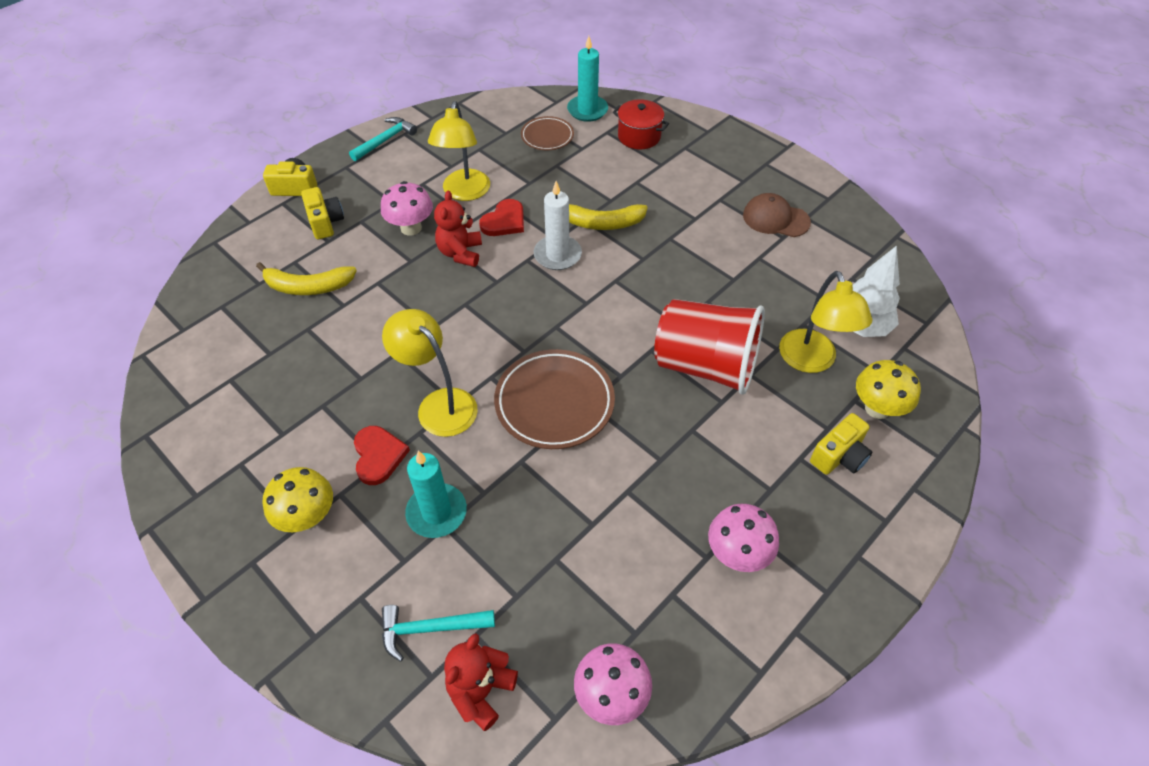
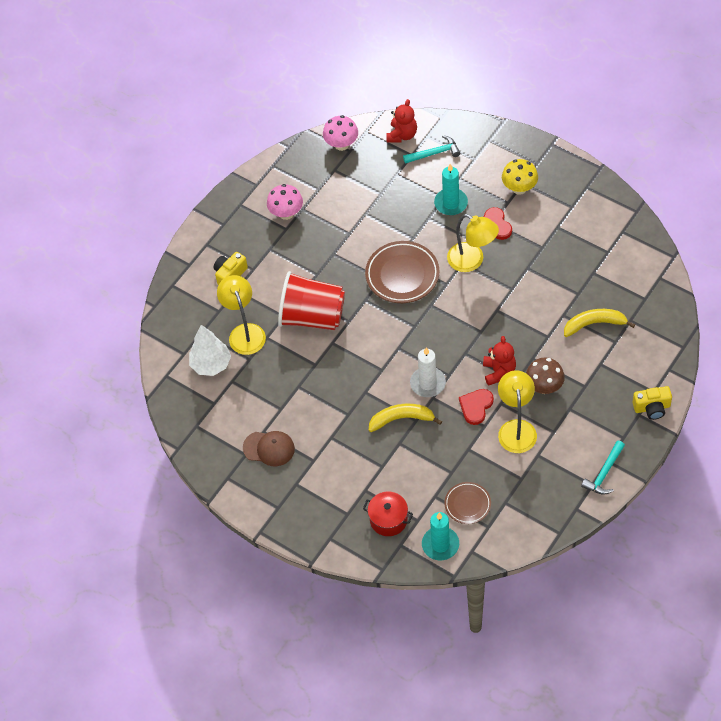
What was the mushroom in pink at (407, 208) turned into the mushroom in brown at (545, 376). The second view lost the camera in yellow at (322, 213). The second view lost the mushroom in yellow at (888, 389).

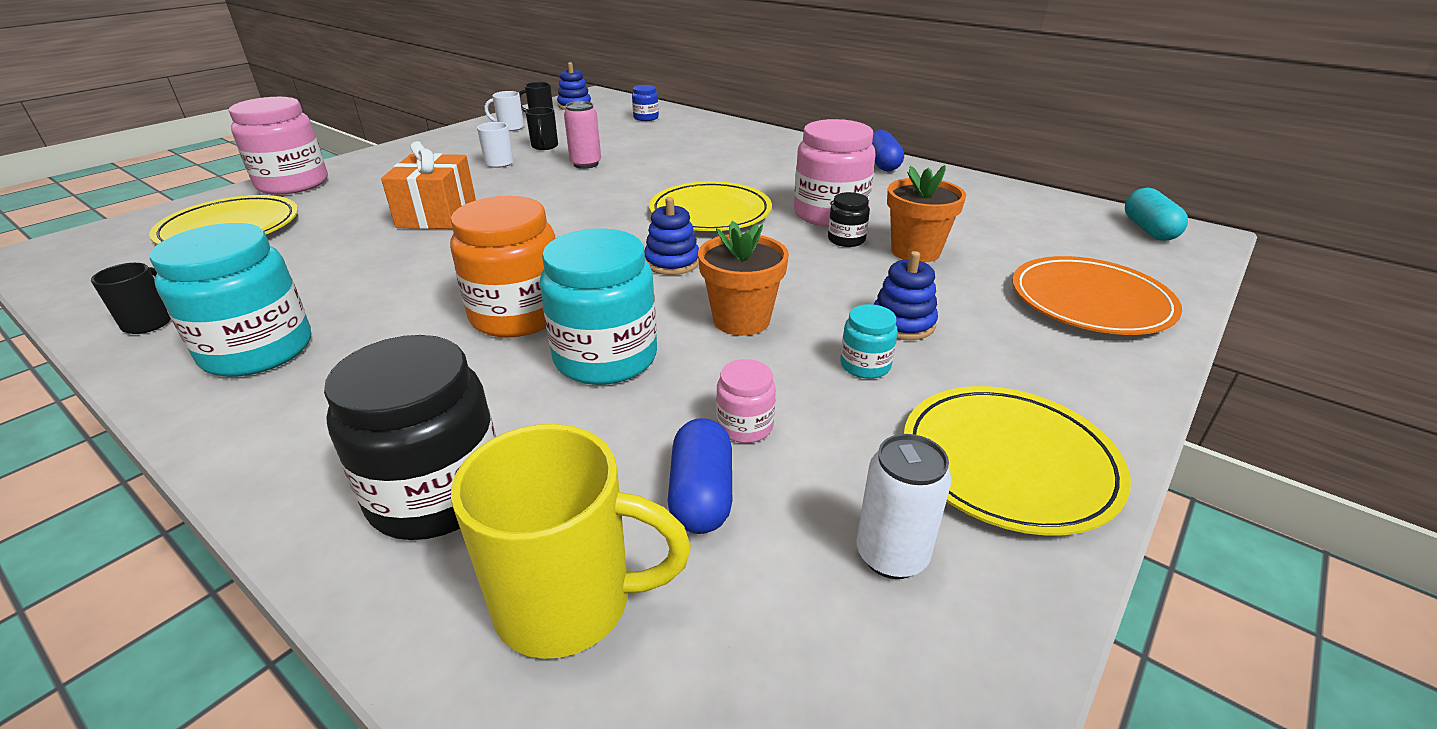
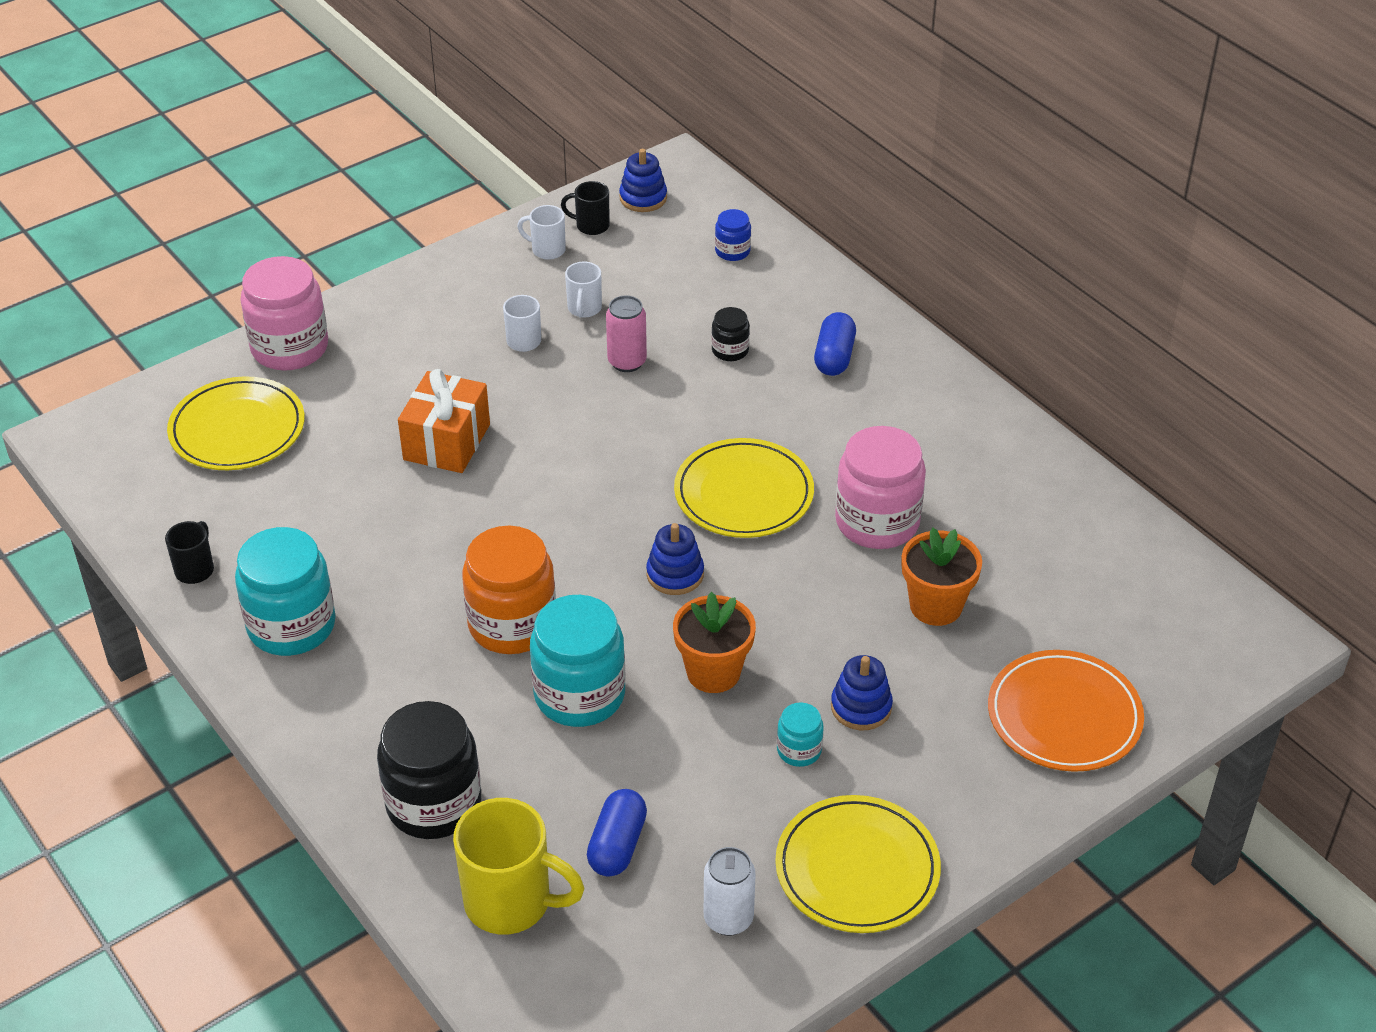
What was the mug in black at (542, 128) turned into the mug in white at (583, 289). The capsule in blue ended up elsewhere, having gone from (888, 151) to (835, 344). The second view lost the capsule in turquoise at (1156, 214). The jar in black ended up elsewhere, having gone from (849, 219) to (730, 334). The second view lost the jar in pink at (746, 401).

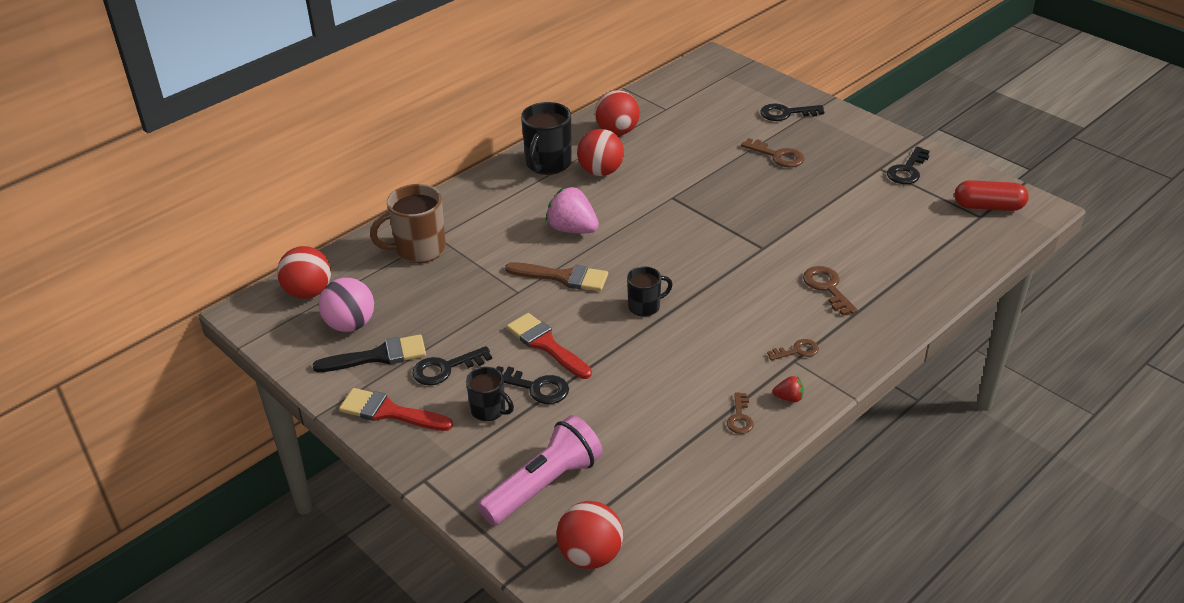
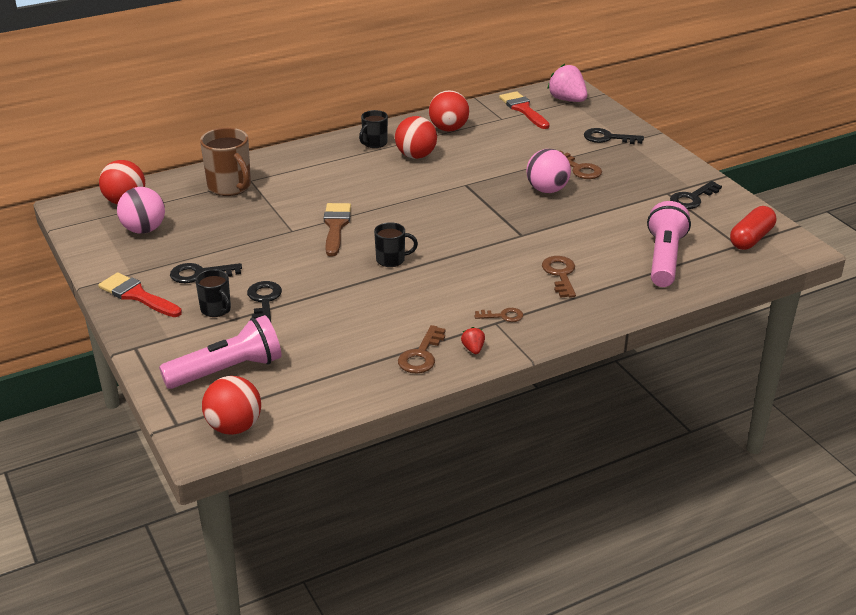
The size of the mug in black at (546, 138) changed by a factor of 0.60. The capsule in red at (992, 195) ended up facing another way, 75 degrees counterclockwise from before. The mug in brown at (408, 223) ended up facing another way, 120 degrees counterclockwise from before. The strawberry in pink ended up elsewhere, having gone from (572, 210) to (567, 83). The brush in brown at (556, 276) ended up facing another way, 120 degrees counterclockwise from before. The brush in red ended up elsewhere, having gone from (549, 346) to (524, 110). The second view lost the brush in black at (369, 353). The key in black at (532, 385) ended up facing another way, 135 degrees counterclockwise from before. The strawberry in red at (788, 389) ended up facing another way, 120 degrees counterclockwise from before. The size of the key in brown at (740, 413) changed by a factor of 1.53. The second view gained the ball in pink at (548, 171). The second view gained the flashlight in pink at (669, 244).

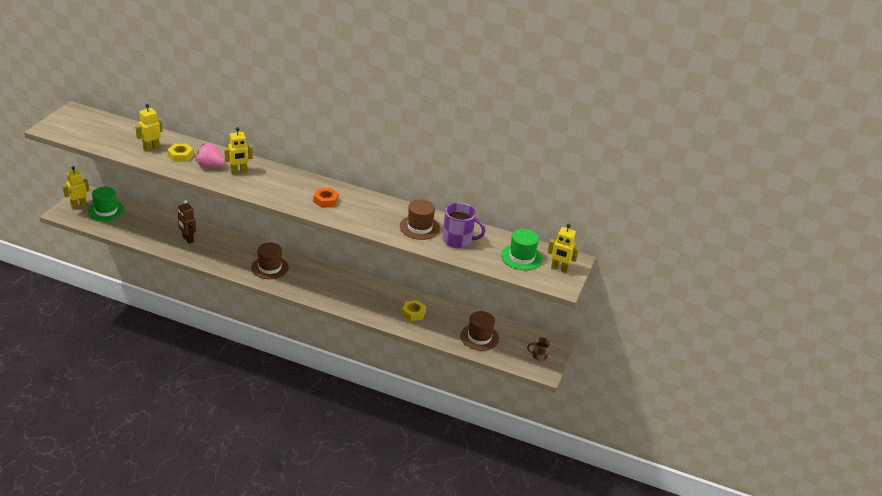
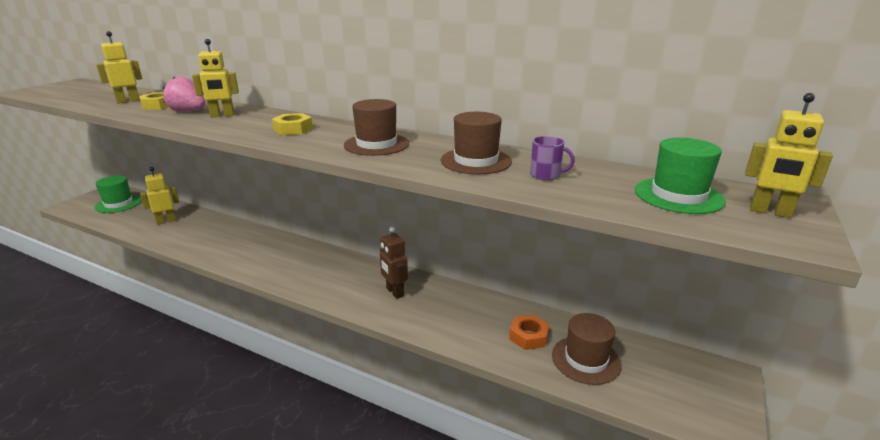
The robot in yellow ended up elsewhere, having gone from (76, 187) to (159, 196). The nut in orange ended up elsewhere, having gone from (326, 198) to (529, 332). The robot in brown ended up elsewhere, having gone from (187, 222) to (394, 263). The size of the mug in purple at (464, 225) changed by a factor of 0.54. The hat in brown ended up elsewhere, having gone from (270, 260) to (376, 127). The nut in yellow ended up elsewhere, having gone from (414, 310) to (292, 124). The second view lost the mug in brown at (538, 349).

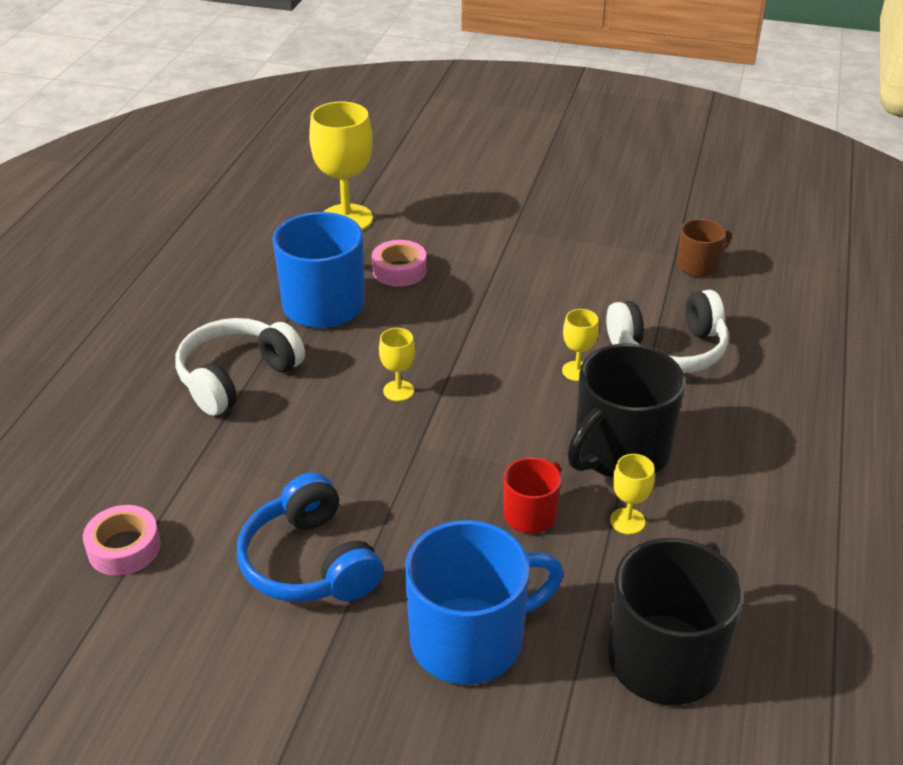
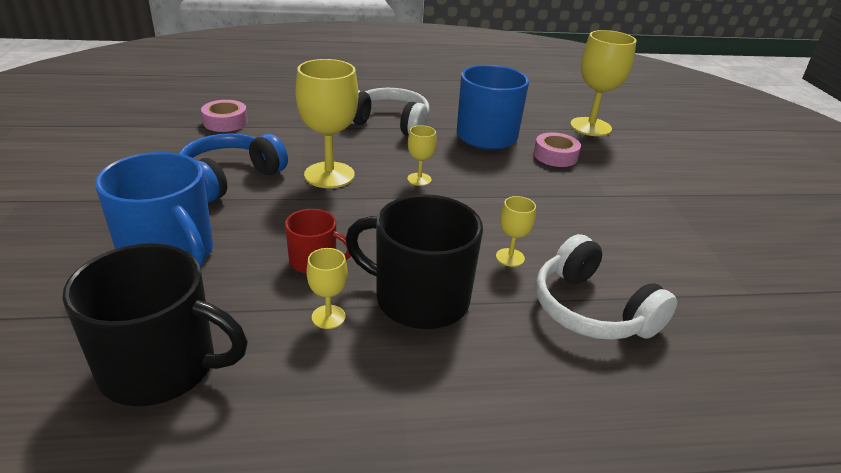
The second view lost the mug in brown at (704, 248). The second view gained the goblet in yellow at (326, 123).

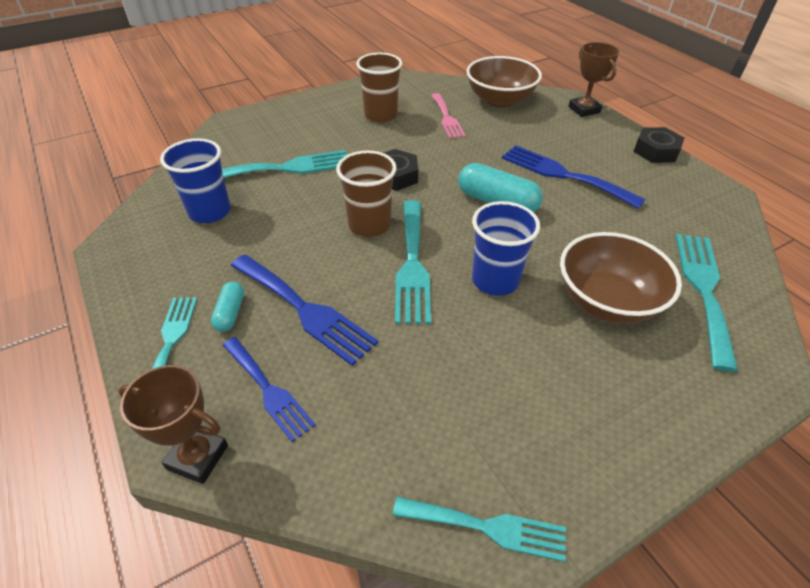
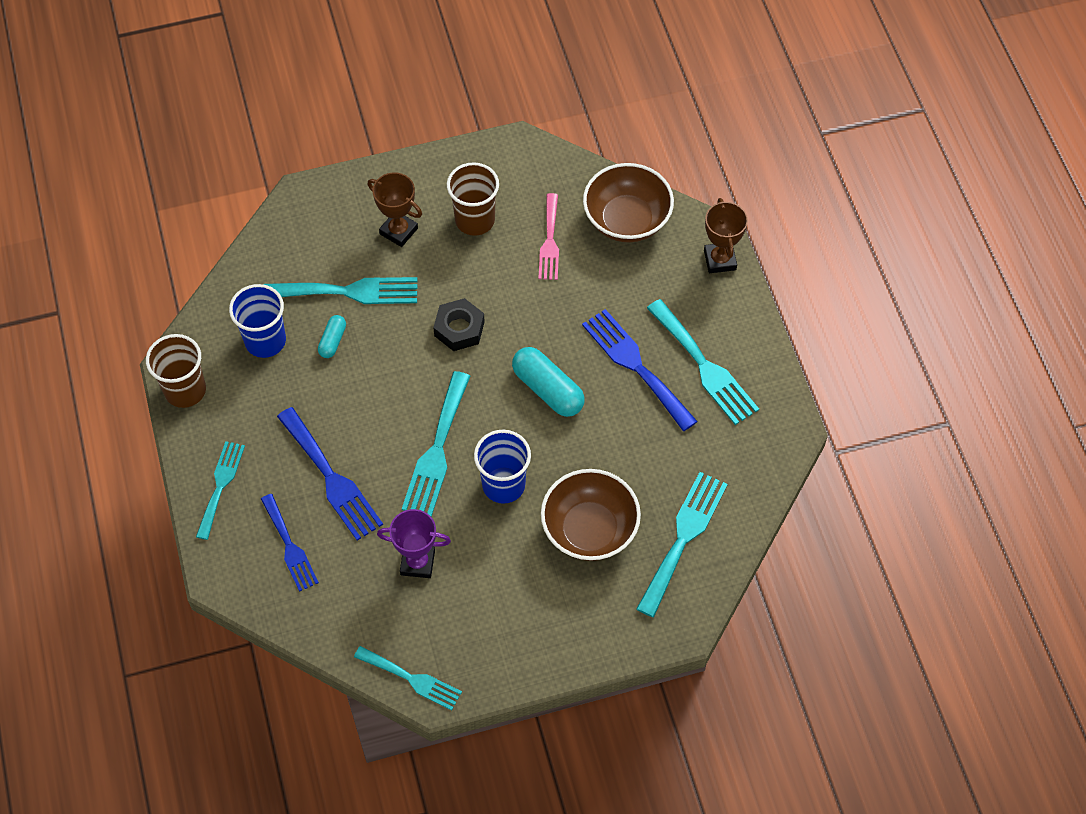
The second view lost the nut in black at (658, 145). The cup in brown ended up elsewhere, having gone from (366, 193) to (176, 371). The capsule in turquoise ended up elsewhere, having gone from (227, 307) to (332, 336). The trophy in brown ended up elsewhere, having gone from (173, 424) to (395, 209). The second view gained the fork in turquoise at (703, 362). The second view gained the trophy in purple at (414, 543).

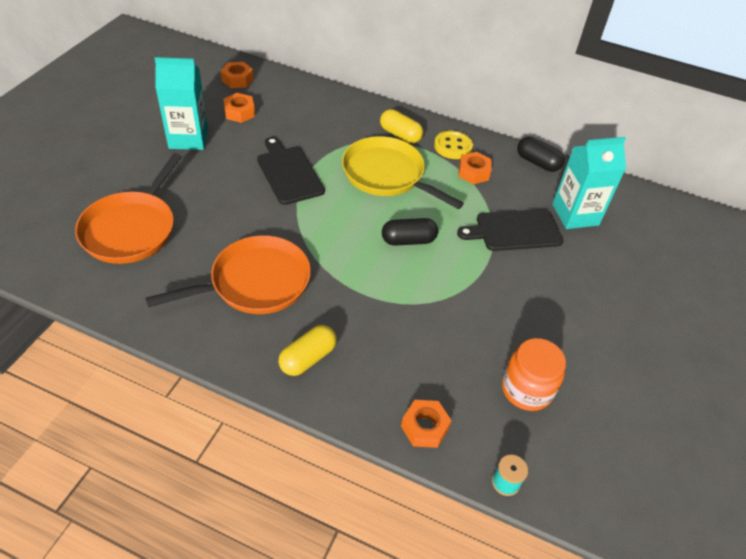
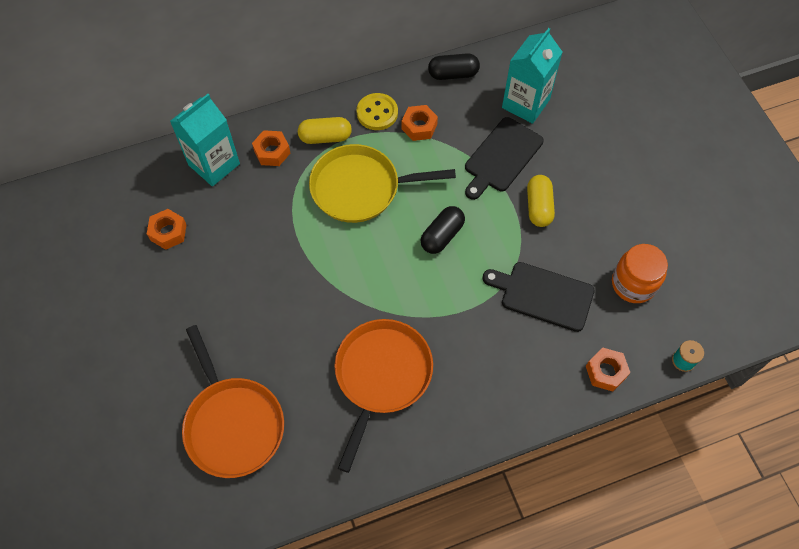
The carton in turquoise ended up elsewhere, having gone from (181, 103) to (205, 140). The nut in orange ended up elsewhere, having gone from (237, 75) to (271, 148). The cutting board in black ended up elsewhere, having gone from (291, 171) to (538, 297). The capsule in yellow ended up elsewhere, having gone from (307, 350) to (541, 201).

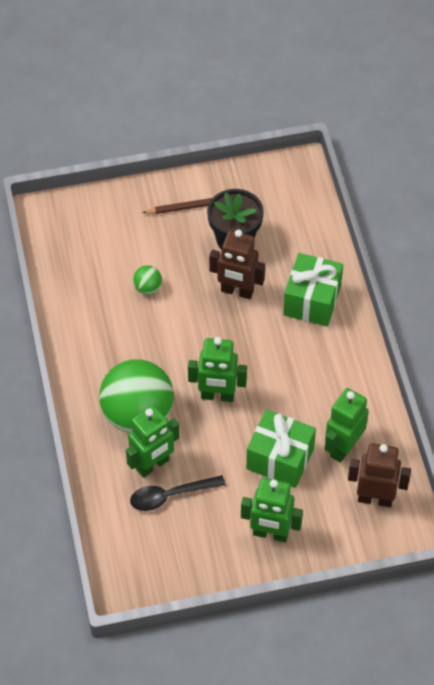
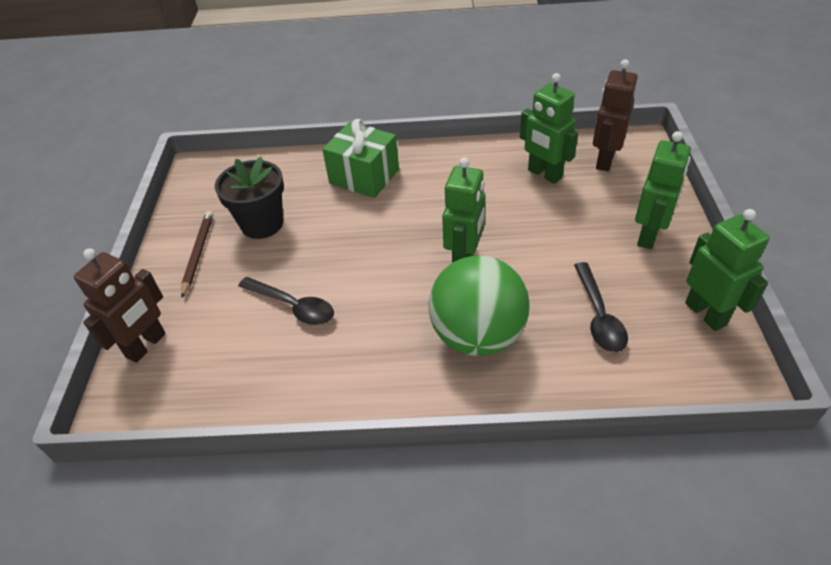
The robot in brown ended up elsewhere, having gone from (237, 264) to (120, 305). Where the ball in green stood at (147, 279), the spoon in black came to stand at (286, 301). The robot in green ended up elsewhere, having gone from (152, 441) to (727, 270). The second view lost the gift in green at (281, 448).

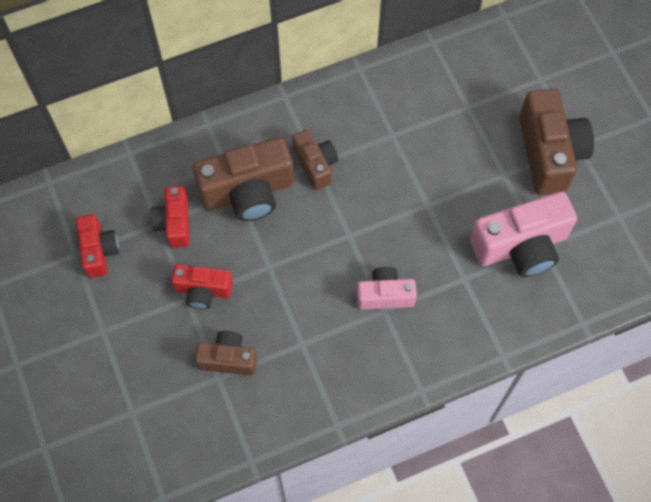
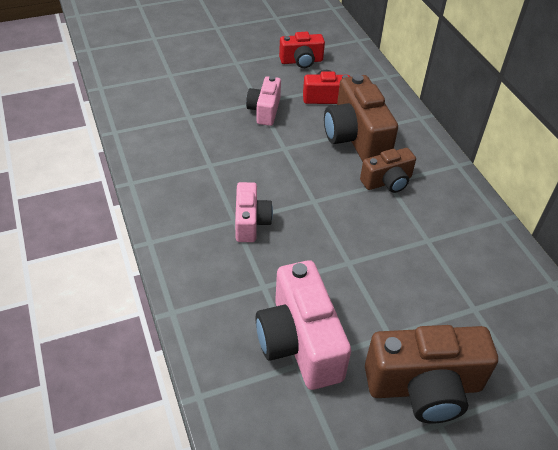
What was the camera in red at (202, 286) turned into the camera in pink at (263, 101). The second view lost the camera in brown at (226, 353).

